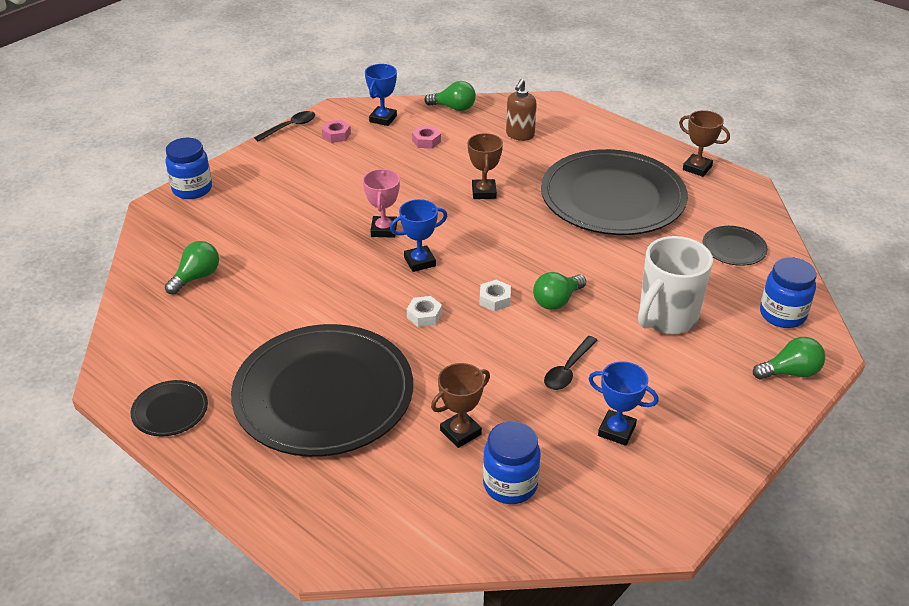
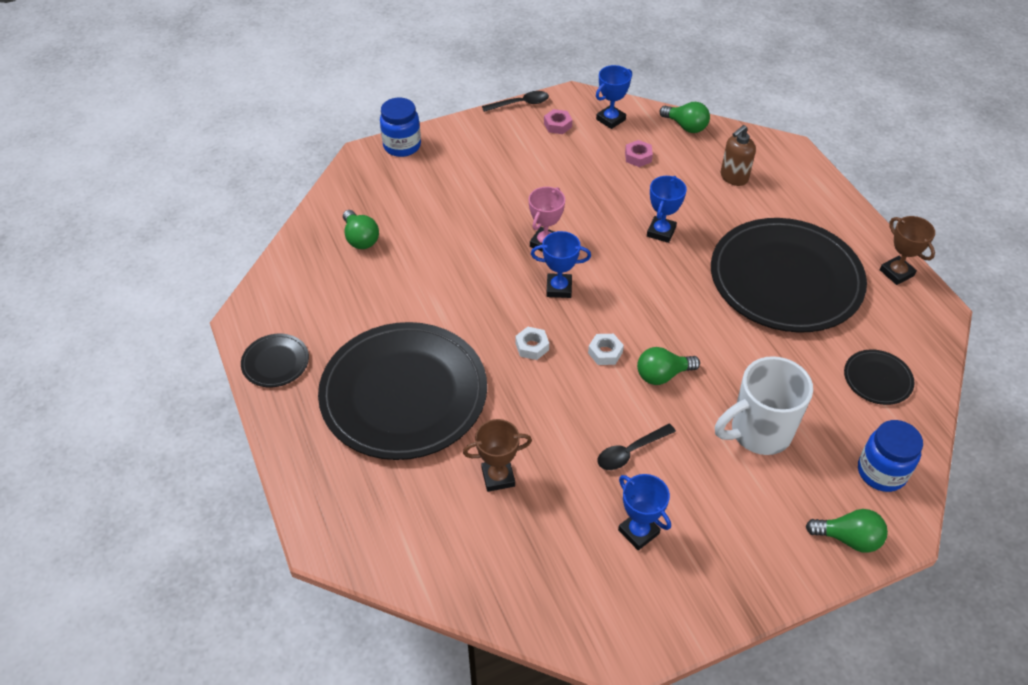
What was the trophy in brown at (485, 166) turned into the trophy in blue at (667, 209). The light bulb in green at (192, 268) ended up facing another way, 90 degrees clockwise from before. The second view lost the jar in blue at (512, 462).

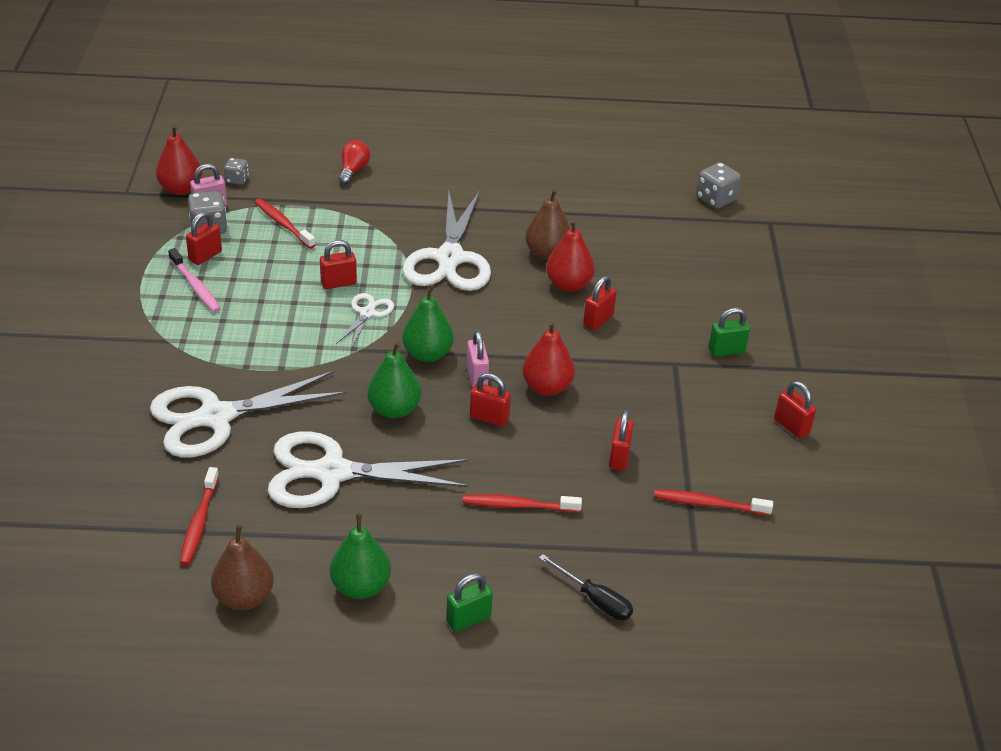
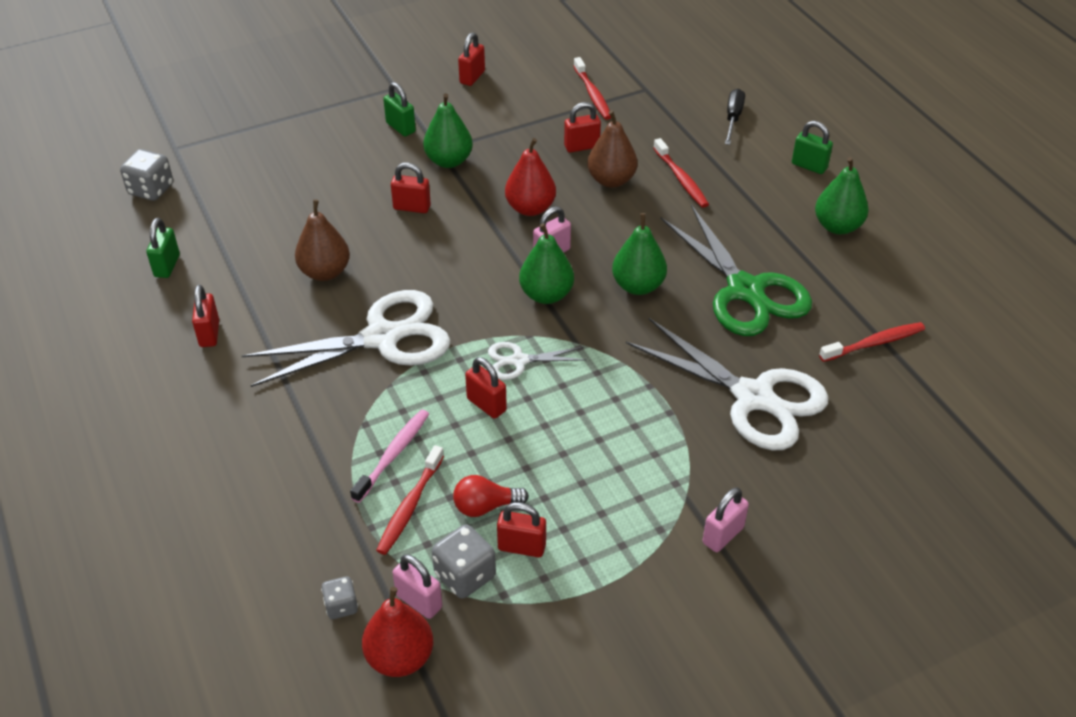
The light bulb in red ended up elsewhere, having gone from (354, 162) to (491, 496). The second view lost the pear in red at (570, 256). The toothbrush in pink ended up elsewhere, having gone from (194, 280) to (389, 456). The padlock in red ended up elsewhere, having gone from (490, 400) to (205, 316). What was the scissors in white at (368, 469) turned into the scissors in green at (736, 270). The pear in brown ended up elsewhere, having gone from (242, 567) to (612, 149). The second view gained the pear in green at (448, 130). The second view gained the padlock in green at (163, 248). The second view gained the padlock in pink at (726, 519).

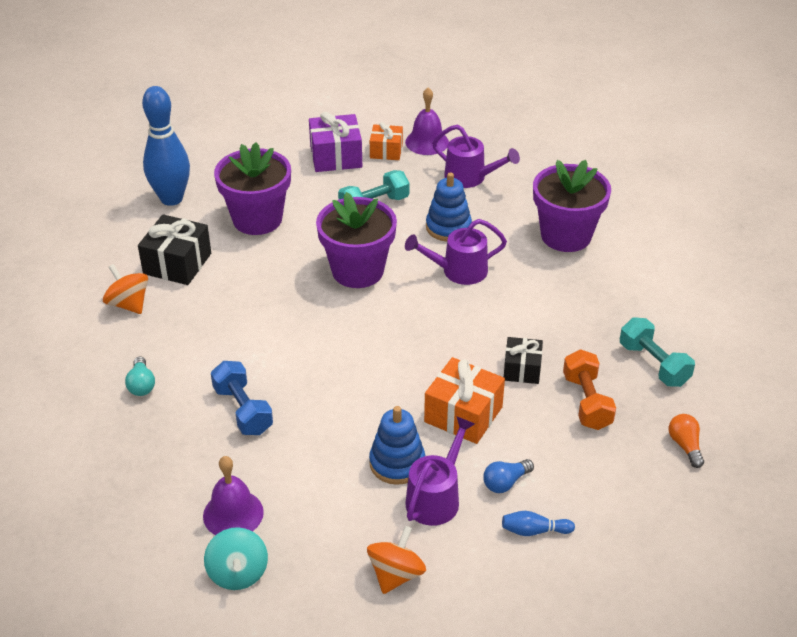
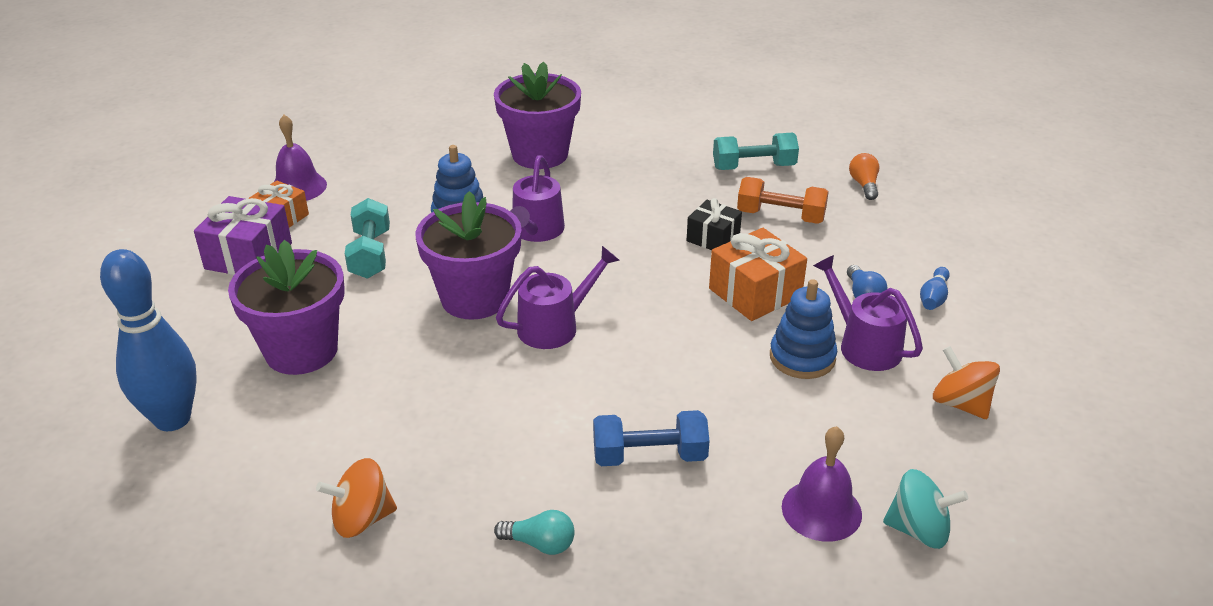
The watering can in purple ended up elsewhere, having gone from (476, 156) to (558, 297). The second view lost the gift in black at (174, 249). The light bulb in orange at (686, 441) ended up facing another way, 75 degrees clockwise from before.

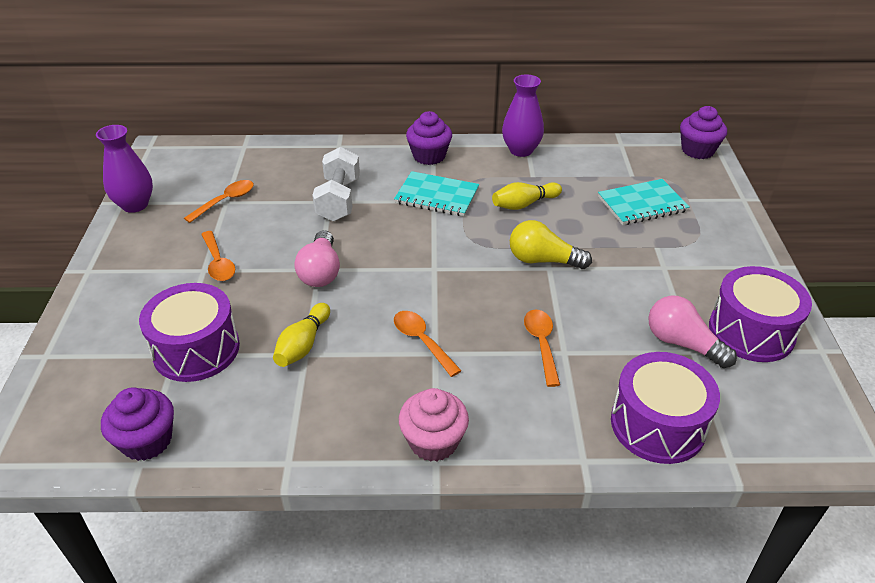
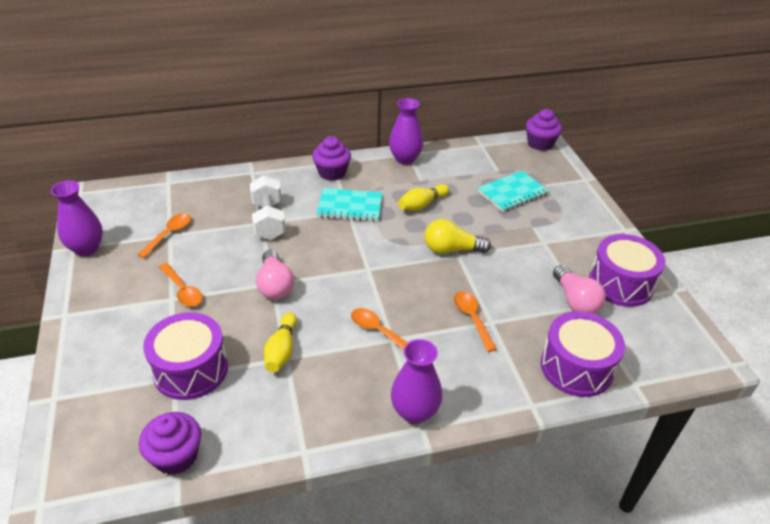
The light bulb in pink at (692, 332) ended up facing another way, 135 degrees counterclockwise from before. Where the cupcake in pink stood at (434, 425), the vase in purple came to stand at (416, 381).

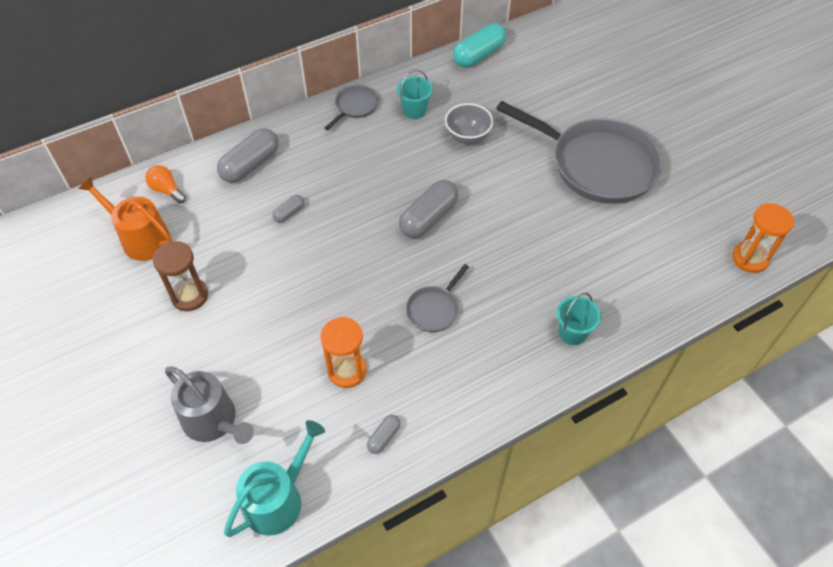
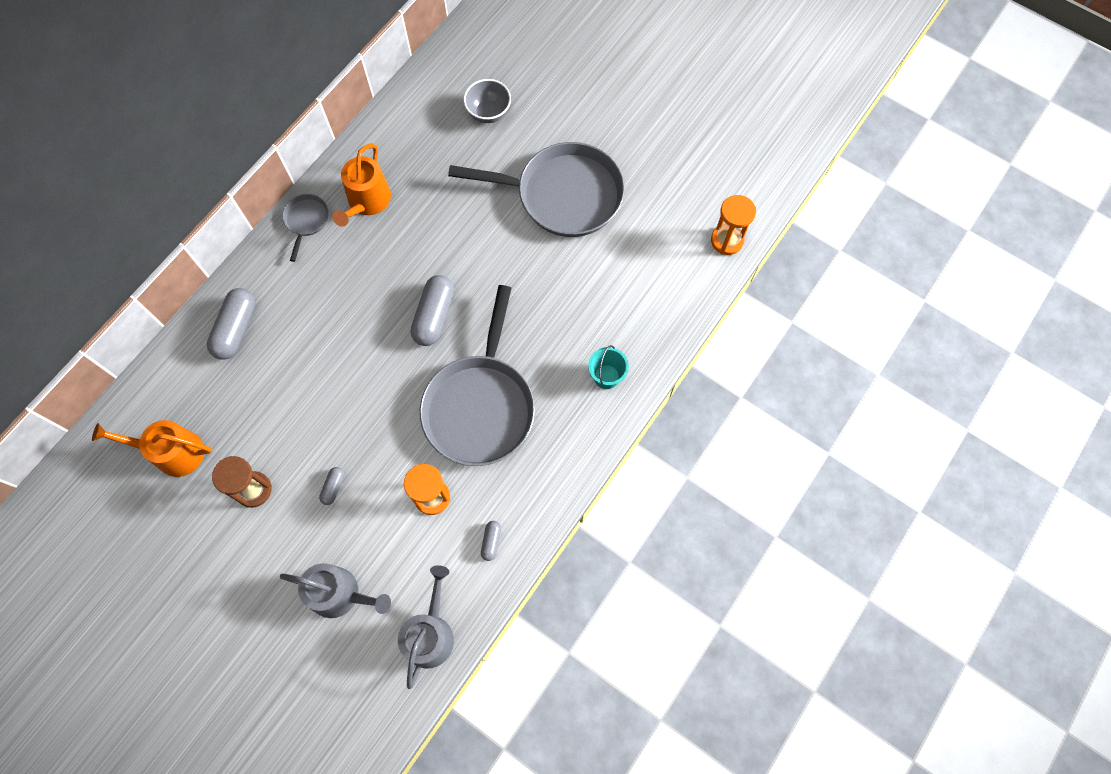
The second view lost the capsule in turquoise at (479, 45). Where the bucket in turquoise stood at (415, 94), the watering can in orange came to stand at (361, 185). The bowl in grey ended up elsewhere, having gone from (469, 123) to (487, 101). The second view lost the light bulb in orange at (165, 184). The capsule in grey ended up elsewhere, having gone from (288, 209) to (331, 486). The size of the pan in grey at (437, 298) changed by a factor of 2.29. What was the watering can in turquoise at (274, 478) turned into the watering can in grey at (426, 627).

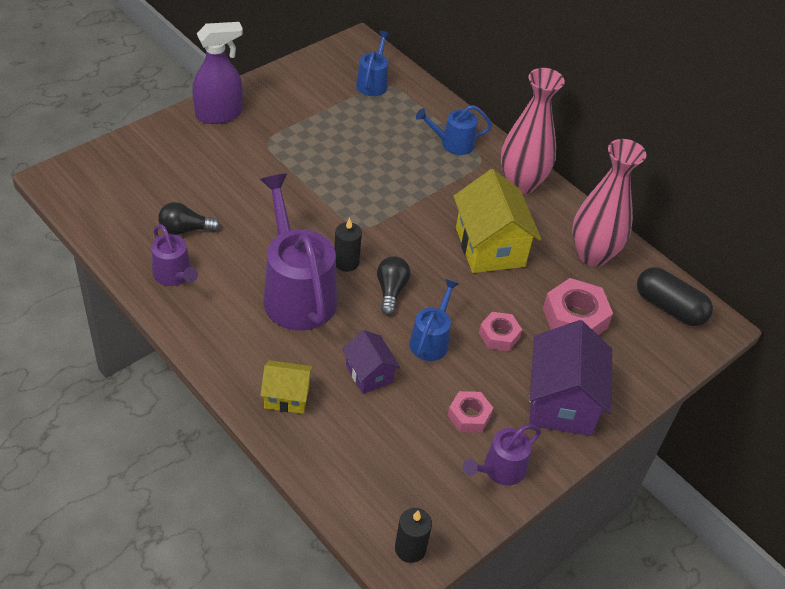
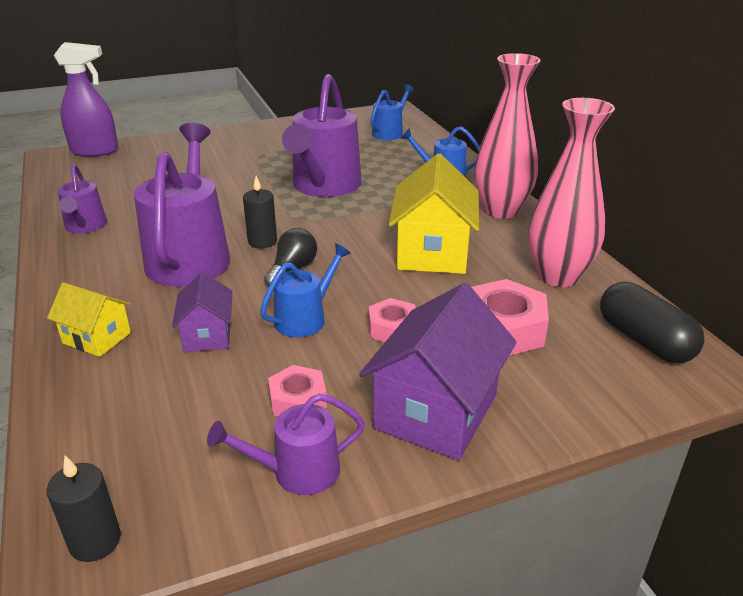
The spray bottle in purple ended up elsewhere, having gone from (217, 73) to (86, 99). The second view lost the light bulb in black at (189, 218). The second view gained the watering can in purple at (322, 135).

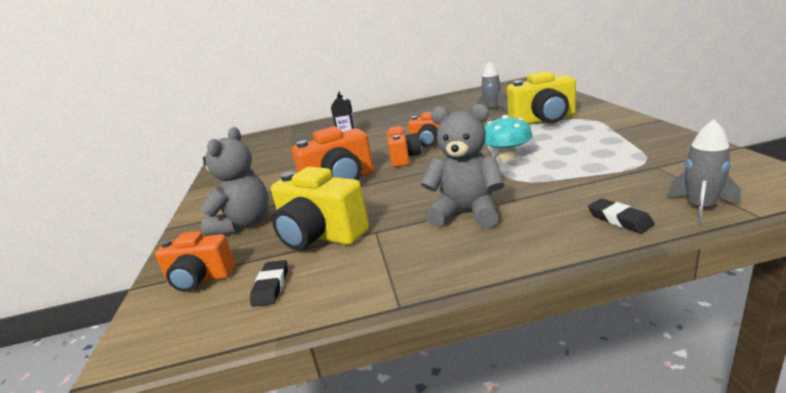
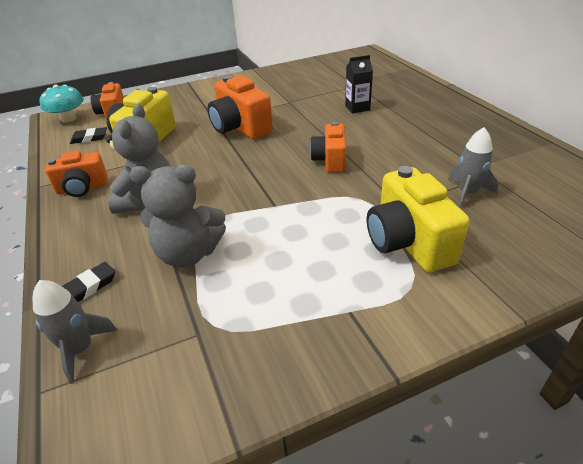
The mushroom in turquoise ended up elsewhere, having gone from (508, 138) to (62, 104). The camera in orange ended up elsewhere, having gone from (404, 146) to (76, 174). The teddy bear in grey ended up elsewhere, having gone from (234, 181) to (178, 216).

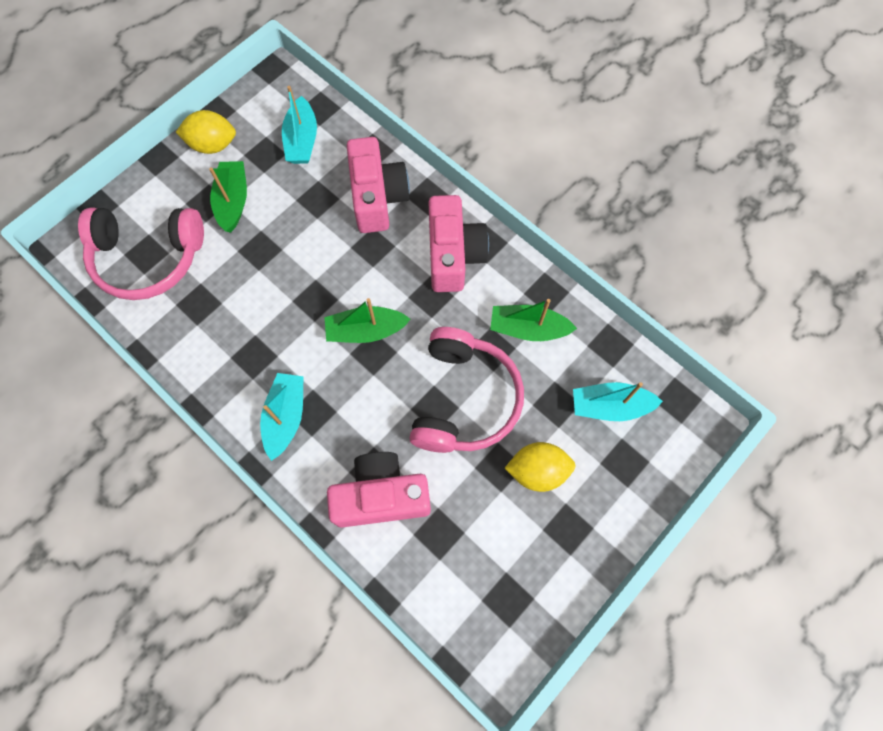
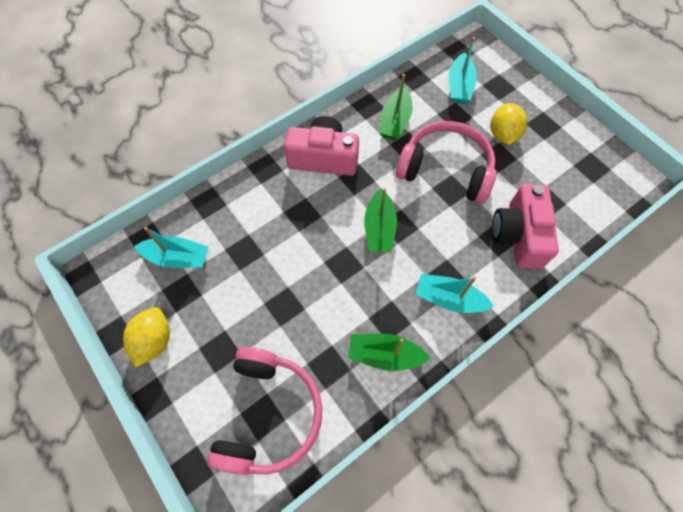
The second view lost the camera in pink at (378, 185). The boat in green ended up elsewhere, having gone from (228, 197) to (389, 352).

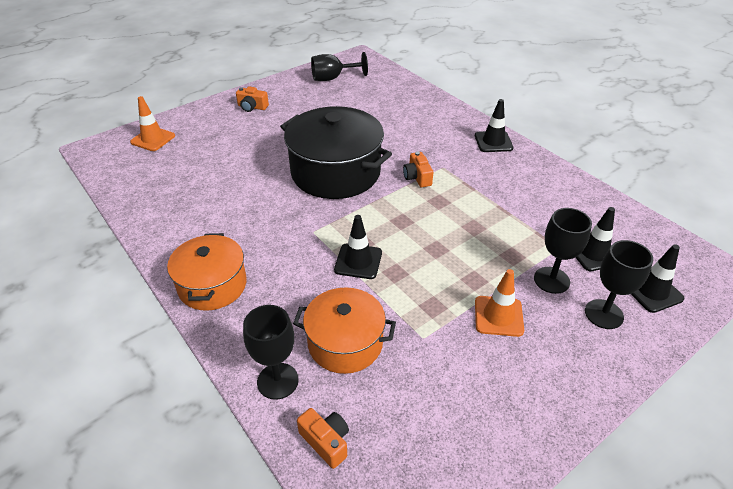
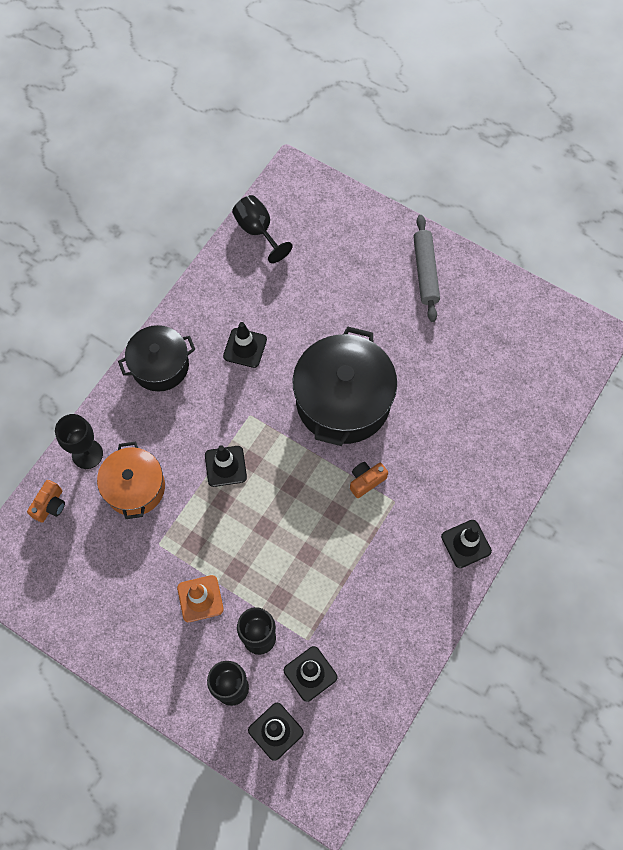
The goblet in black ended up elsewhere, having gone from (339, 66) to (262, 229). Where the camera in orange stood at (252, 99), the rolling pin in grey came to stand at (426, 268). The second view lost the traffic cone in orange at (152, 123). What was the pot in orange at (207, 272) turned into the pot in black at (156, 358). The second view gained the traffic cone in black at (245, 345).

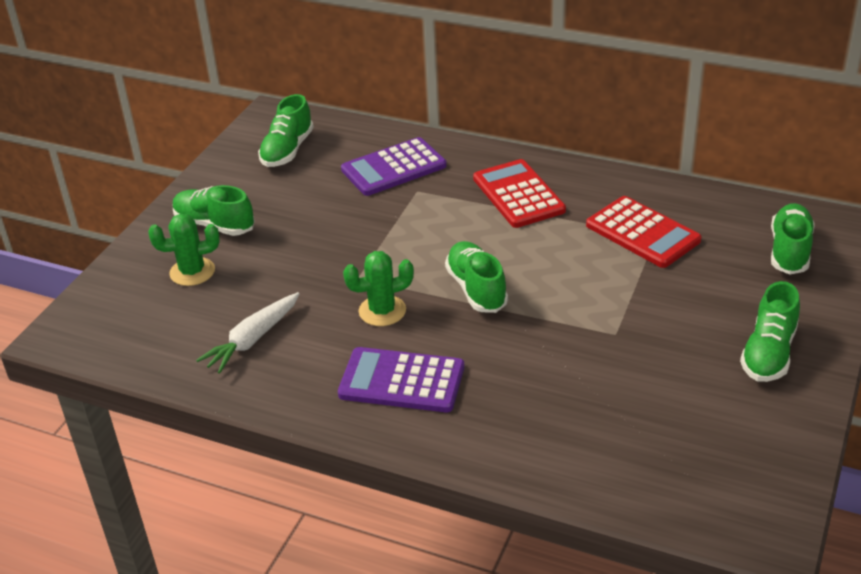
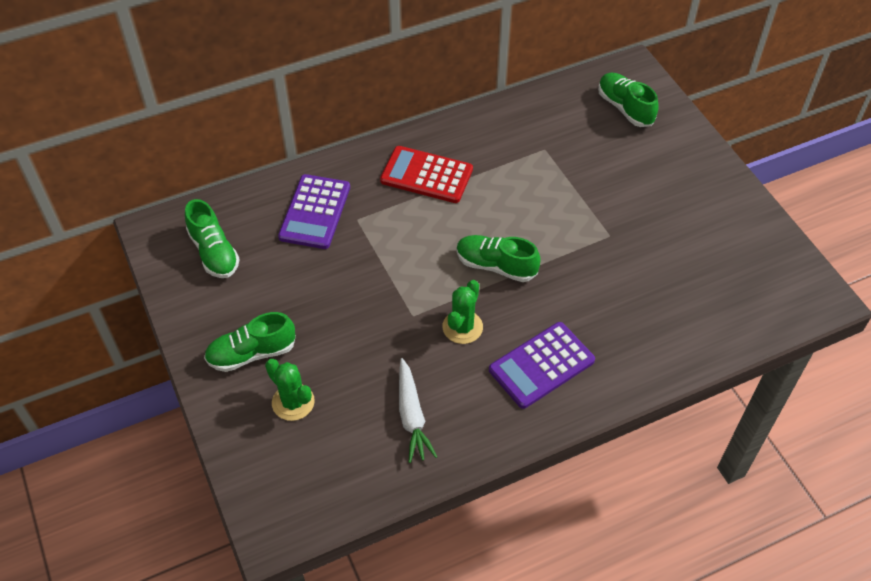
The second view lost the calculator in red at (644, 232). The cactus in green at (184, 250) ended up facing another way, 75 degrees counterclockwise from before. The second view lost the shoe in green at (770, 331).

